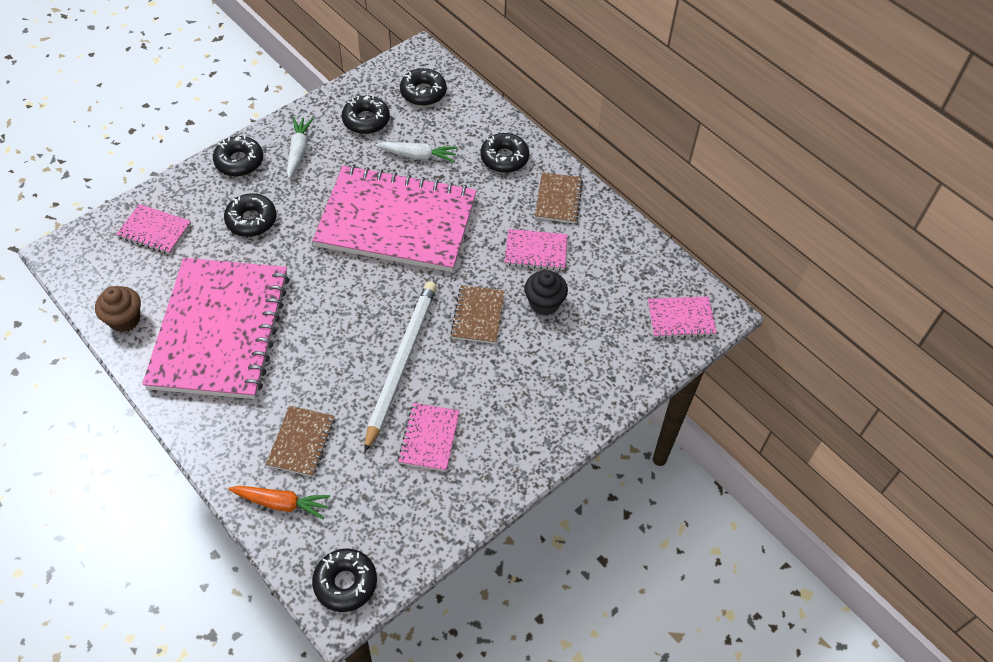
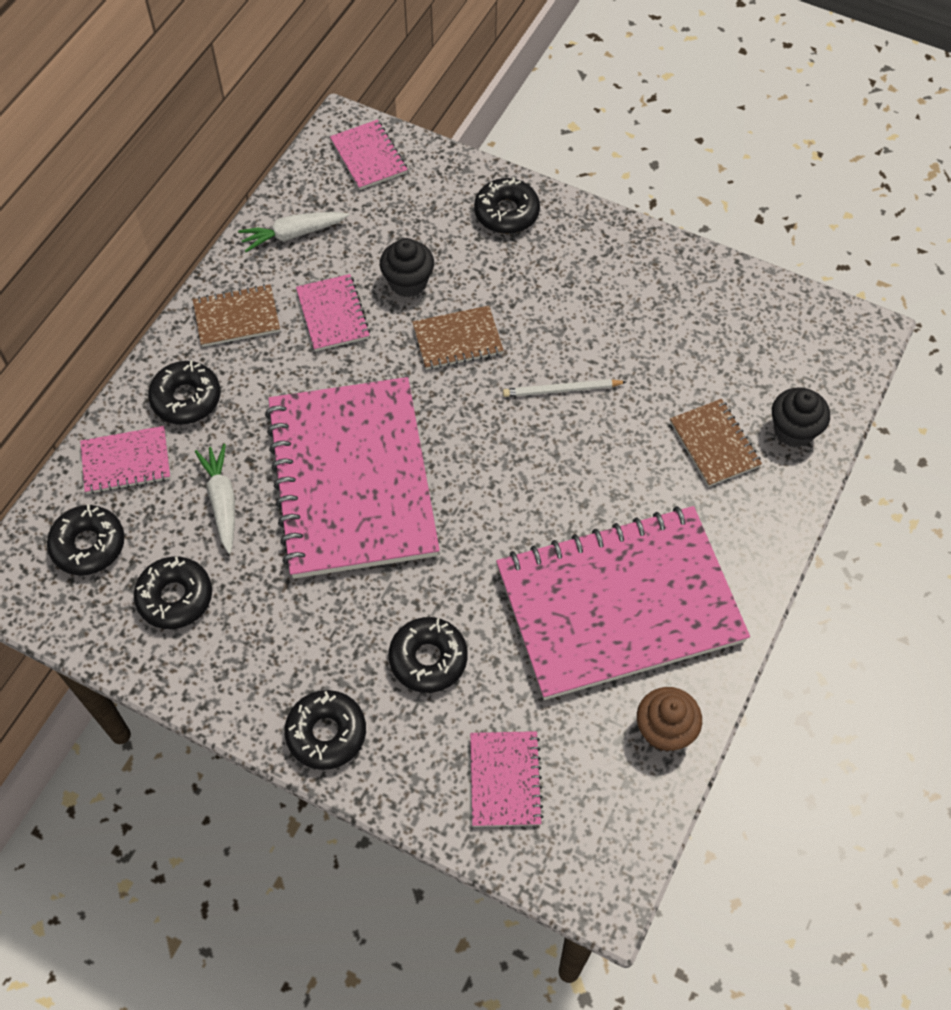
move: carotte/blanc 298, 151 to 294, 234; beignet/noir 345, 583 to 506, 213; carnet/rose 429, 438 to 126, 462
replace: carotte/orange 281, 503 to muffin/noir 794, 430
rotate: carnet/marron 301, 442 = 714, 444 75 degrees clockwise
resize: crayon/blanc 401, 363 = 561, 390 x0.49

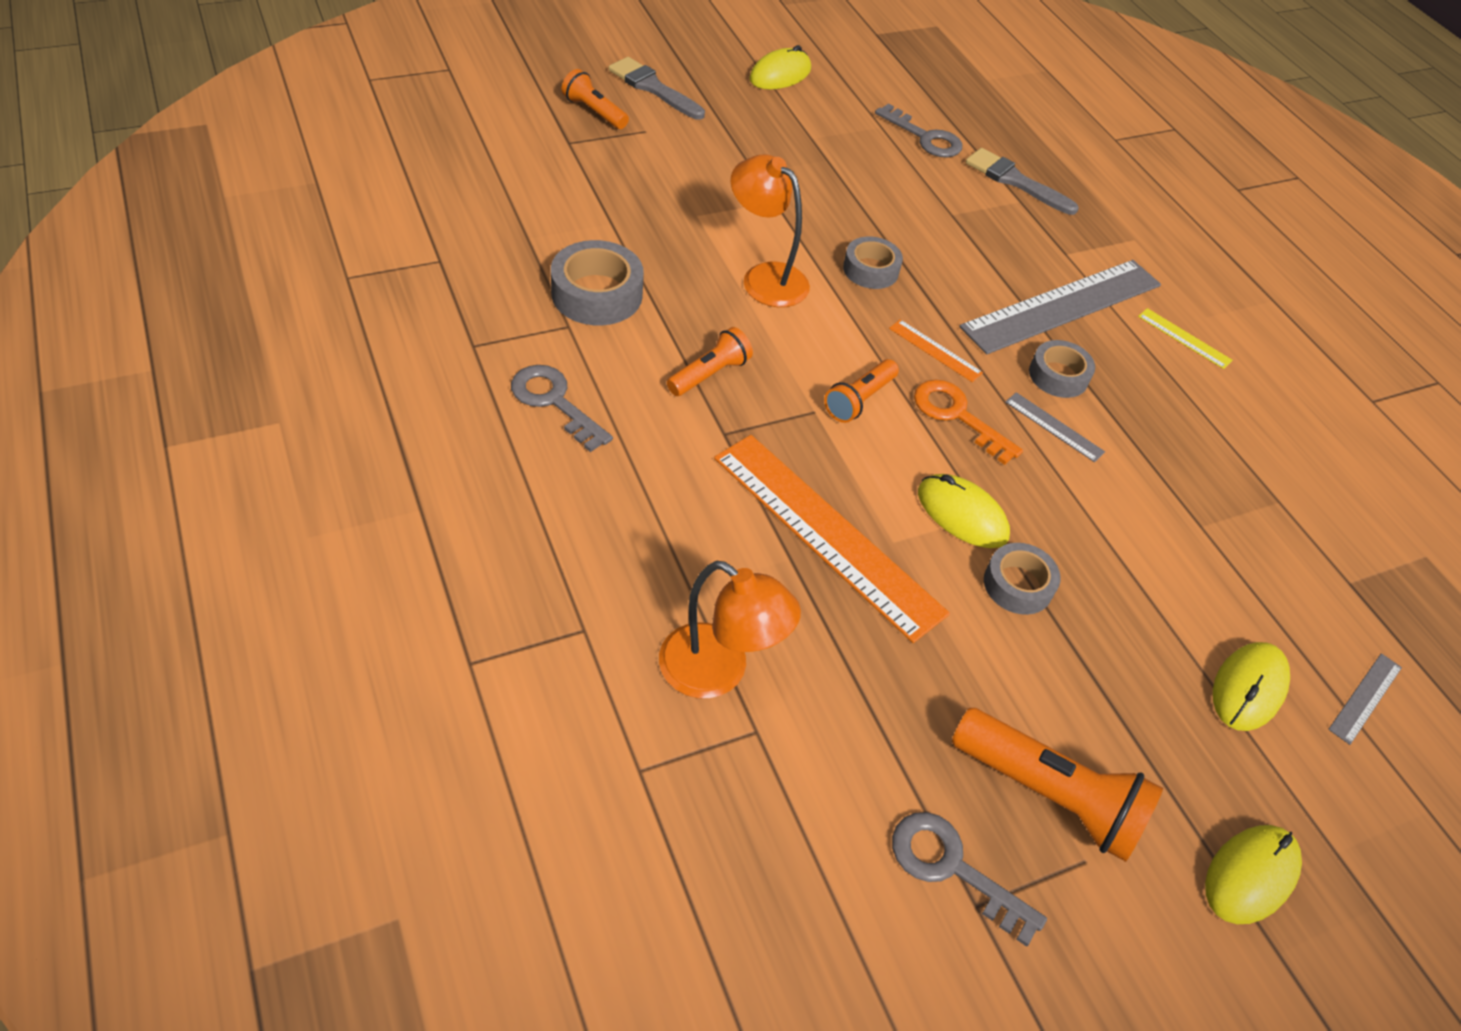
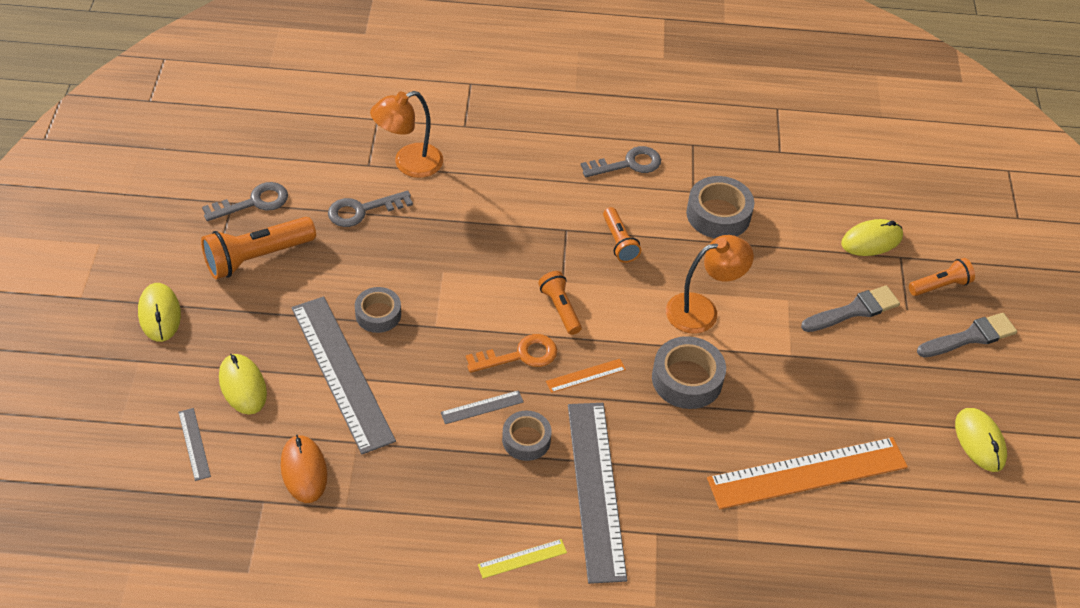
insert: souris/orange 304, 470; règle/gris 342, 372
move: règle/orange 827, 533 to 807, 473; clé/gris 925, 137 to 362, 210; souris/jaune 962, 514 to 871, 240; pinceau/gris 1015, 181 to 854, 310
resize: ruban adhésif/gris 870, 270 = 687, 379 x1.52

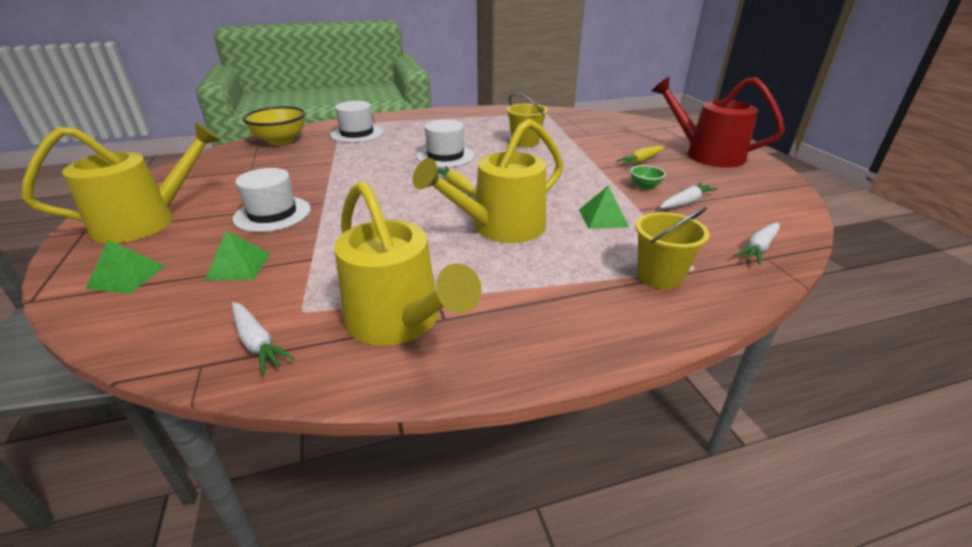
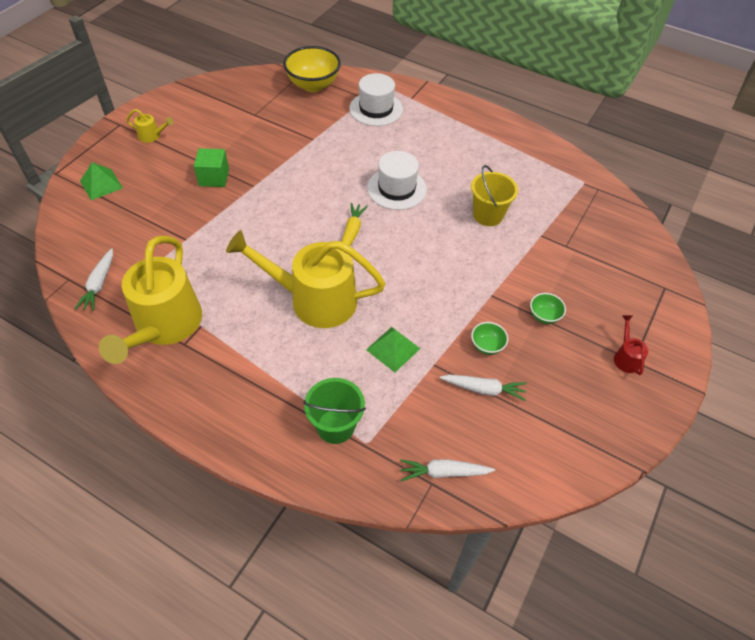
delete: pyramide/vert 238, 266
replace: chapeau/blanc 272, 214 to cube/vert 214, 177; carotte/jaune 641, 161 to bol/vert 544, 316
recolor: seau/jaune 660, 276 to seau/vert 335, 426
resize: arrosoir/jaune 147, 221 = 152, 136 x0.40; arrosoir/rouge 706, 154 = 626, 357 x0.40

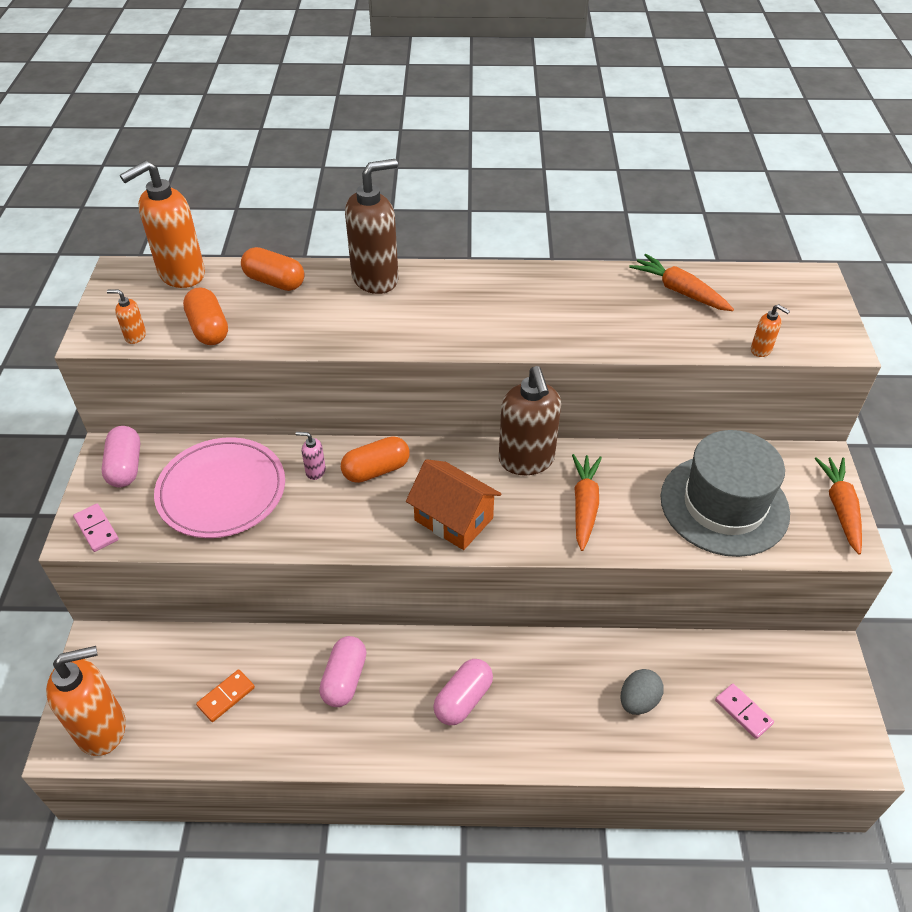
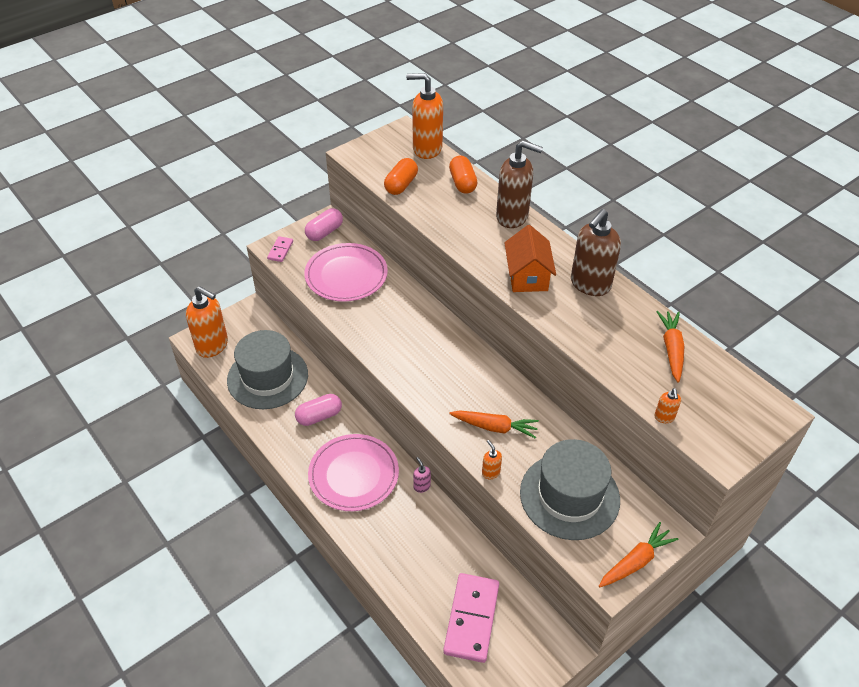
delete: gélule/orange 376, 470; œuf/gris 638, 701
move: distributeur de savon/orange 135, 336 to 490, 472; distributeur de savon/rose 315, 471 to 421, 486; maison/orange 453, 519 to 527, 276; distributeur de savon/marron 526, 460 to 590, 284
replace: domino/orange 226, 697 to chapeau/gris 267, 377; gélule/rose 463, 699 to assiette/rose 353, 474
rotate: carotte/orange 584, 505 = 495, 427 45 degrees clockwise
resize: domino/rose 743, 712 = 471, 618 x2.09

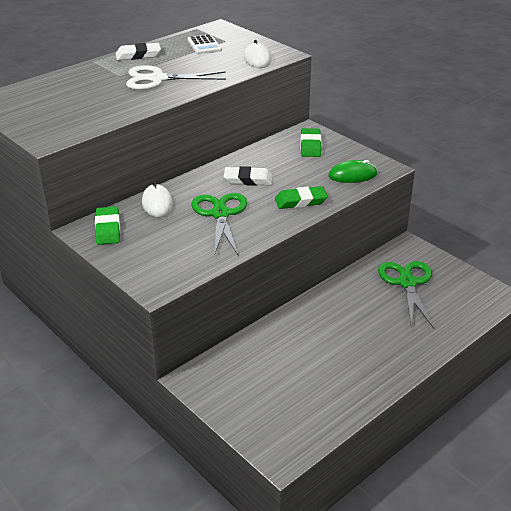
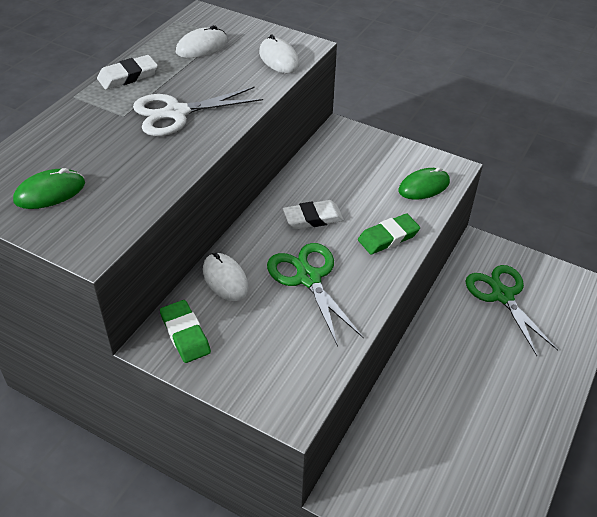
delete: gomme/vert 310, 146
insert: souris/vert 50, 192
replace: calculatrice/blanc 204, 45 to souris/blanc 202, 46

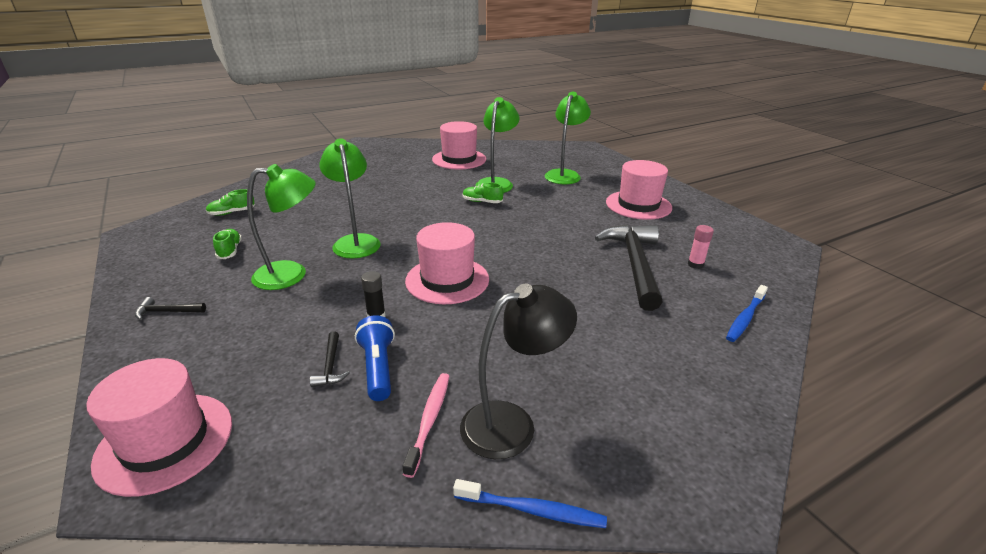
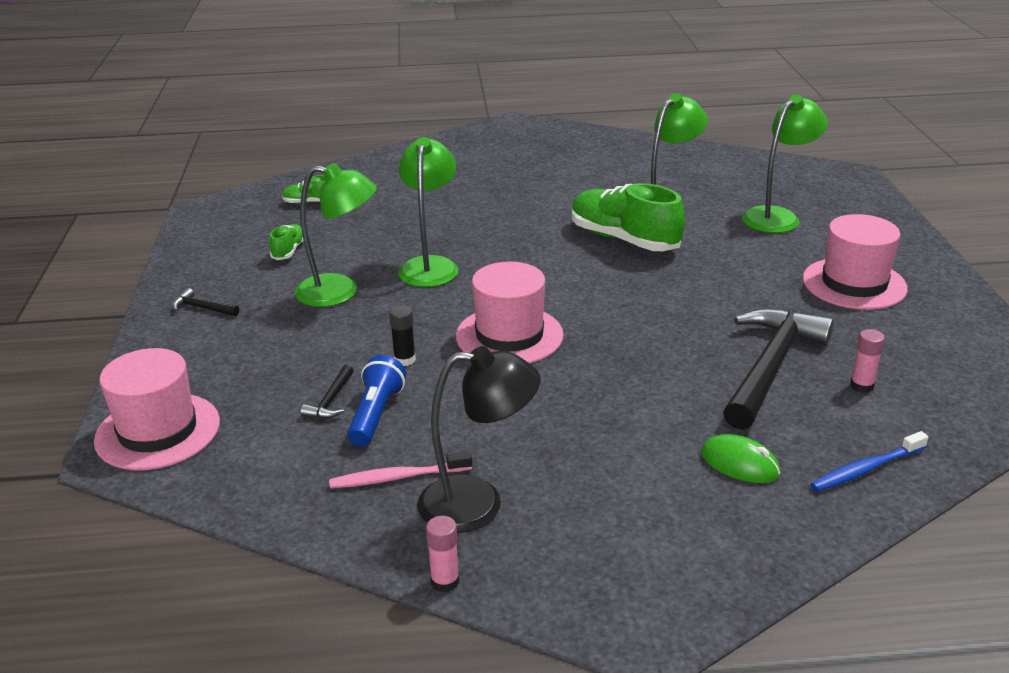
delete: chapeau/rose 459, 159
insert: souris/vert 739, 463
replace: brosse à dents/bleu 532, 510 to bâton de colle/rose 445, 581
rotate: brosse à dents/rose 429, 420 = 397, 477 135 degrees counterclockwise
resize: chaussure/vert 482, 202 = 624, 239 x2.12

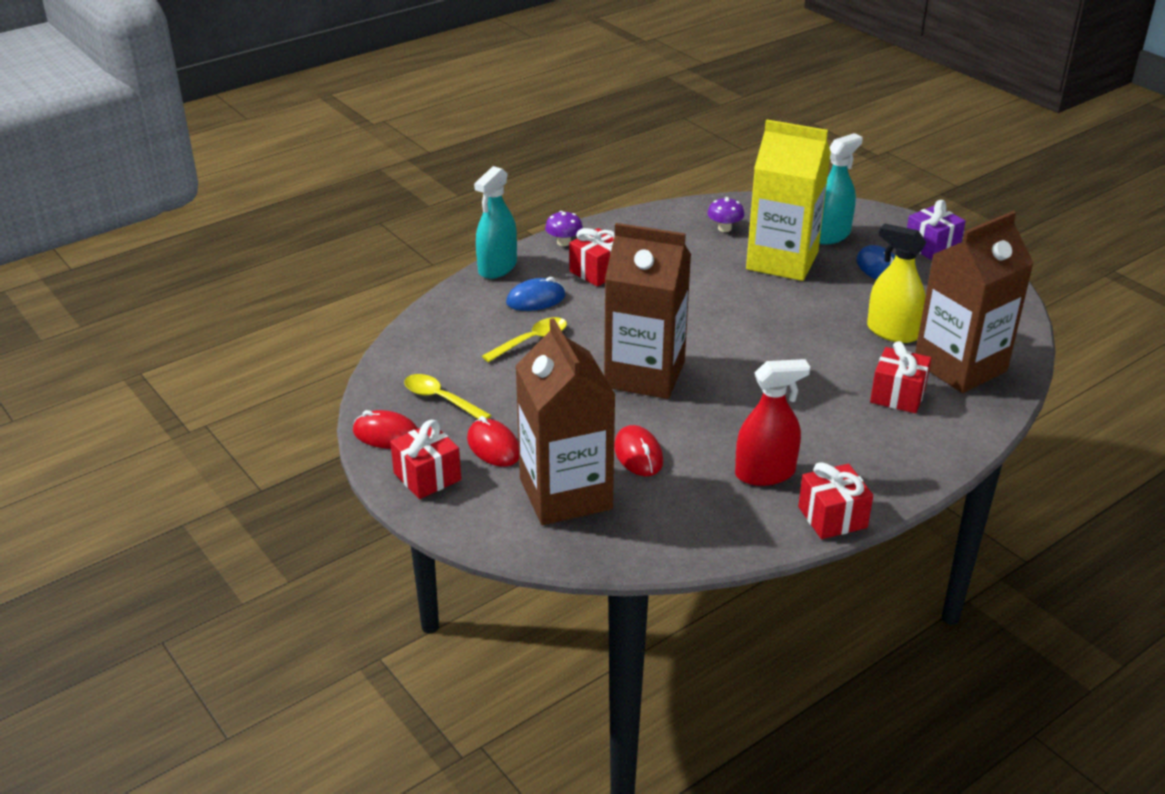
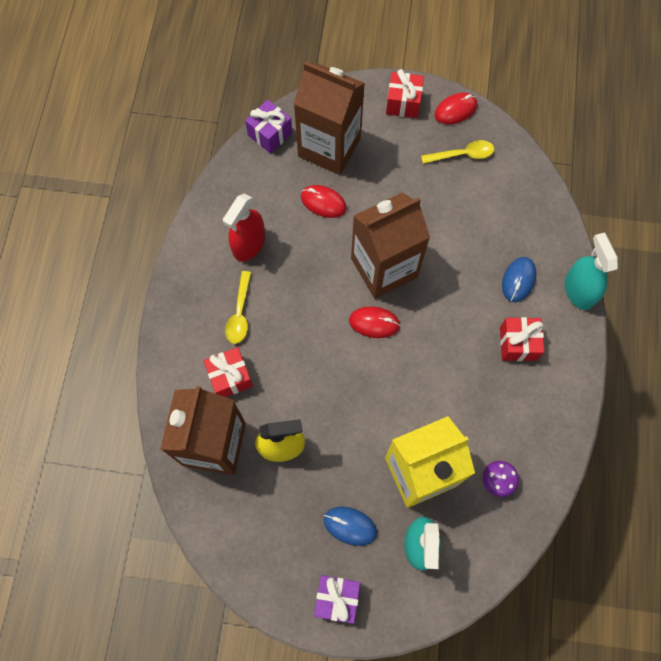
delete: champignon/violet 564, 242; cadeau/rouge 832, 517
insert: cadeau/violet 270, 134
move: souris/rouge 493, 447 to 374, 323; cuillère/jaune 531, 341 to 240, 314

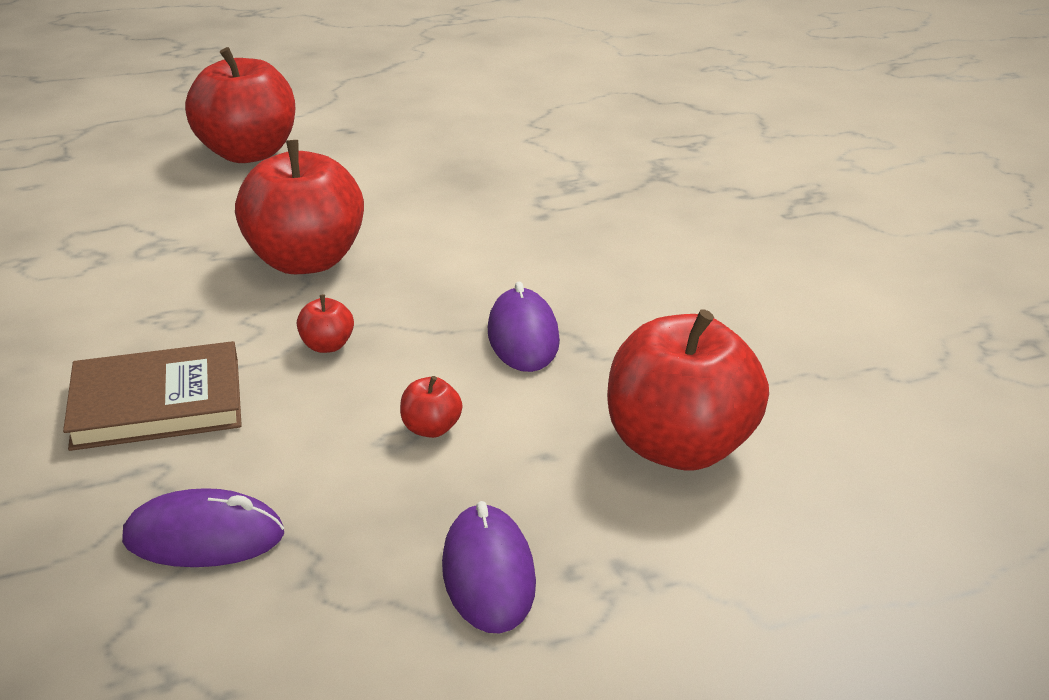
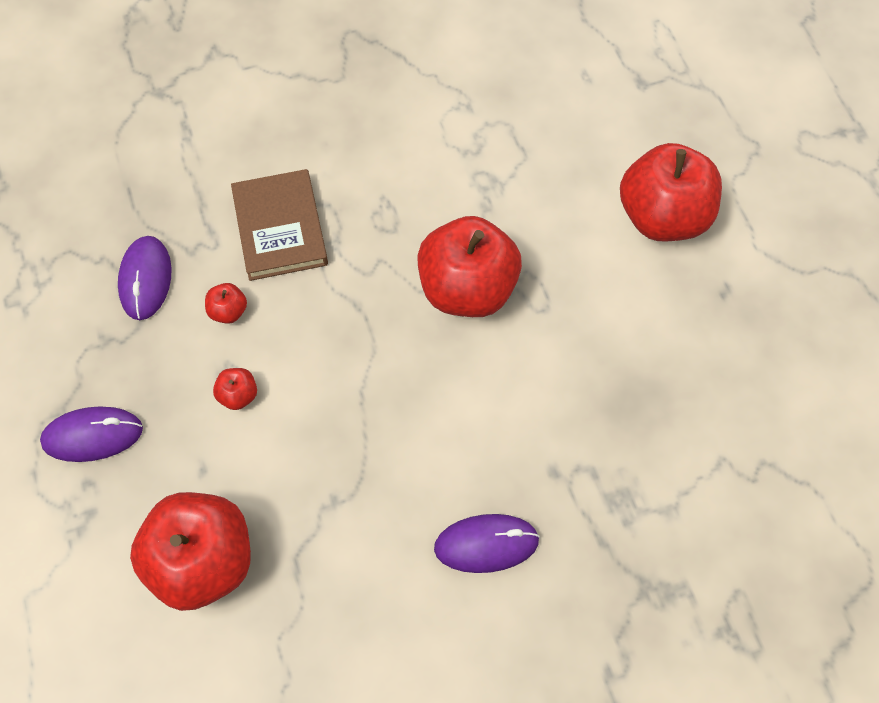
move: pomme/rouge 327, 346 to 228, 311; souris/violet 523, 336 to 486, 544

